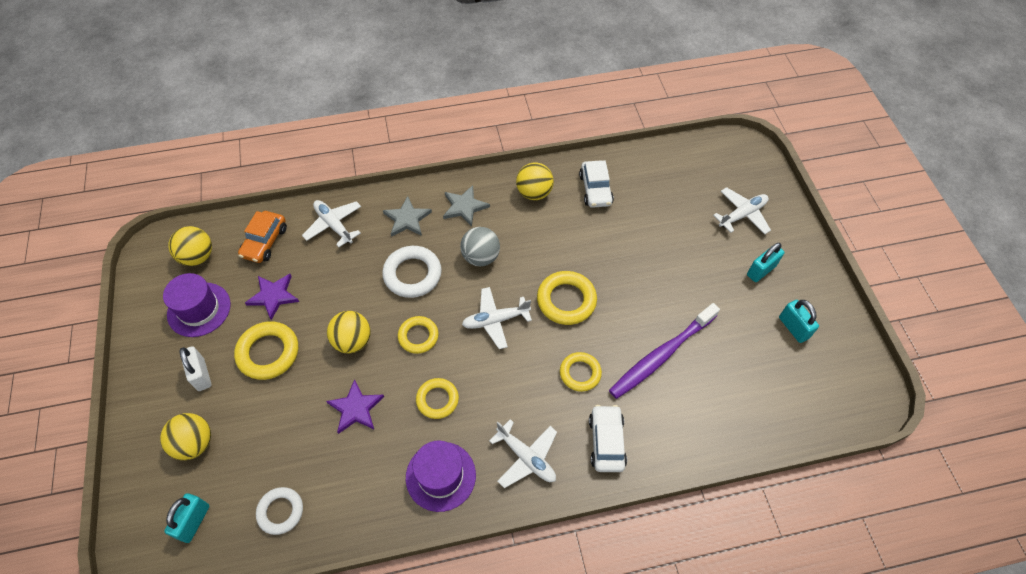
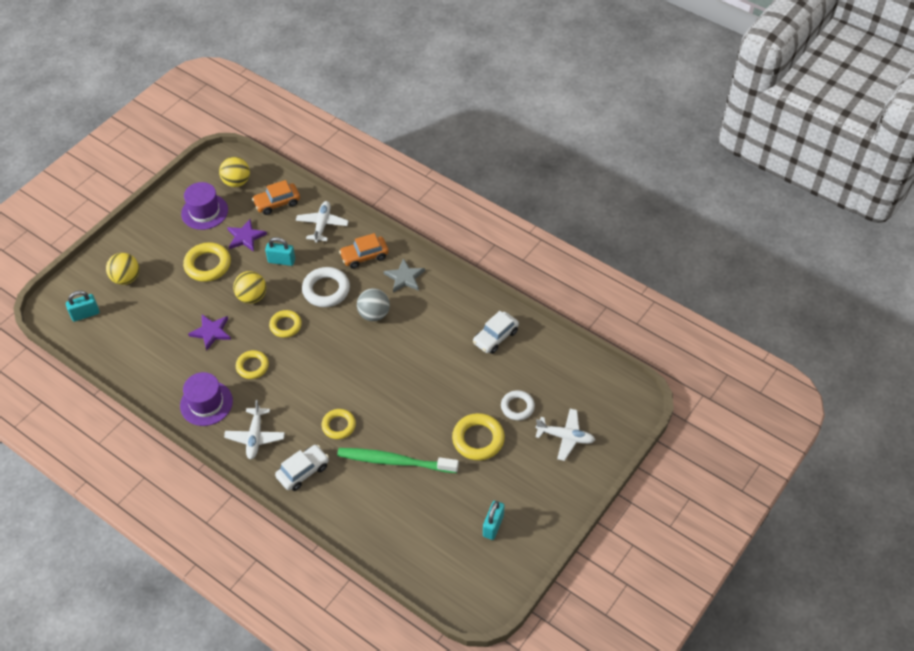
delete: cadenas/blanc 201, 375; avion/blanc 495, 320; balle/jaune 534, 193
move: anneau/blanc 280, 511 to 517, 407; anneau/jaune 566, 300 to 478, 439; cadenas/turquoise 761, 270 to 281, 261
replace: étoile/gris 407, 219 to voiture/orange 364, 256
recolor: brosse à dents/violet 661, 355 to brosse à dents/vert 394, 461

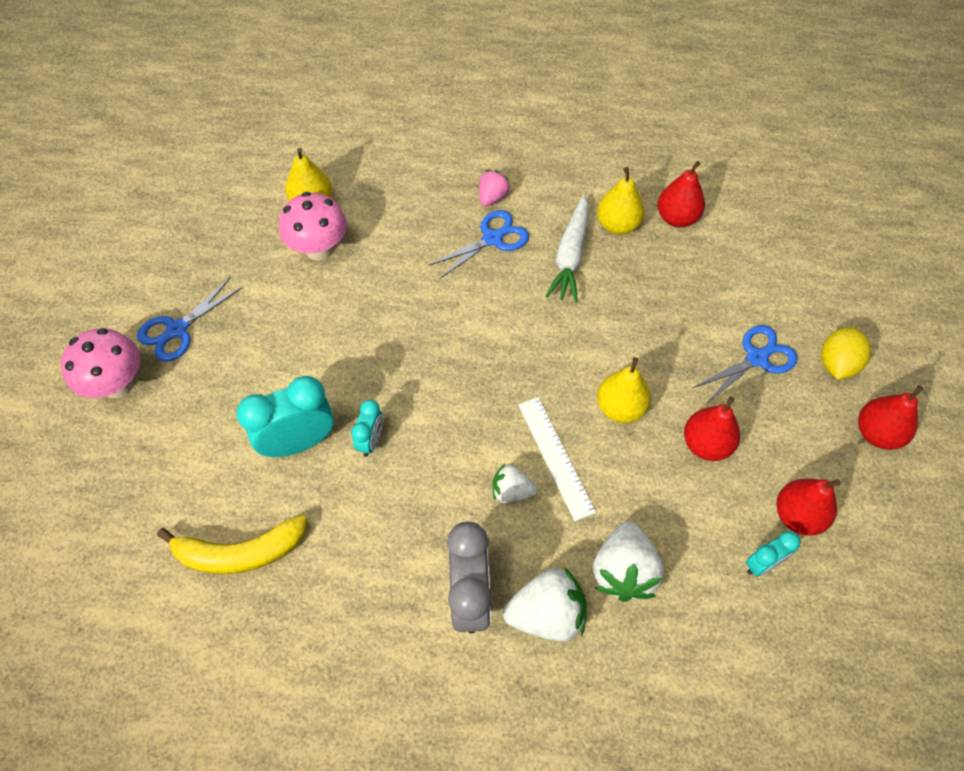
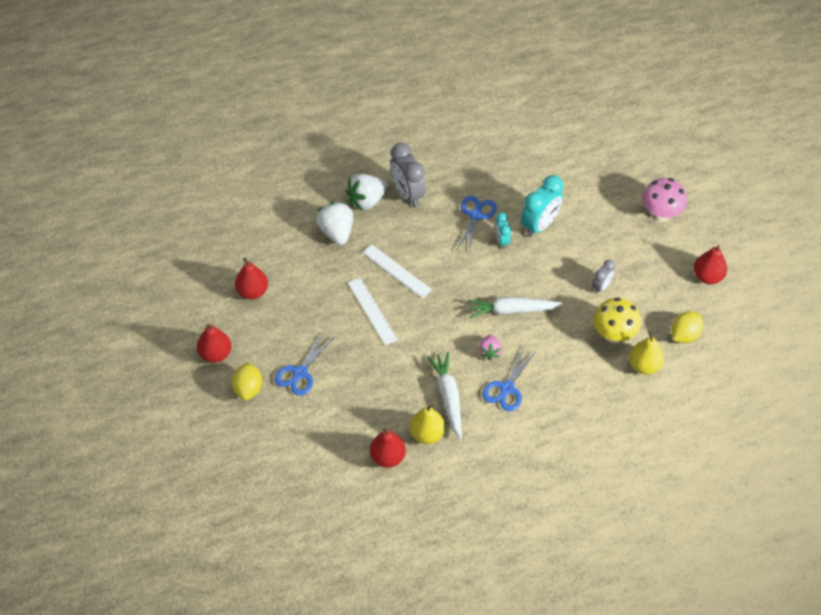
delete: banane/jaune 240, 553; fraise/blanc 511, 491; réveil/turquoise 762, 564
insert: carotte/blanc 512, 310; réveil/gris 601, 286; citron/jaune 684, 335
move: ciseaux/bleu 177, 330 to 475, 215; fraise/rose 492, 197 to 489, 352; poire/rouge 706, 444 to 707, 277
replace: poire/jaune 620, 408 to règle/blanc 372, 311
recolor: champignon/rose 319, 249 to champignon/jaune 613, 335

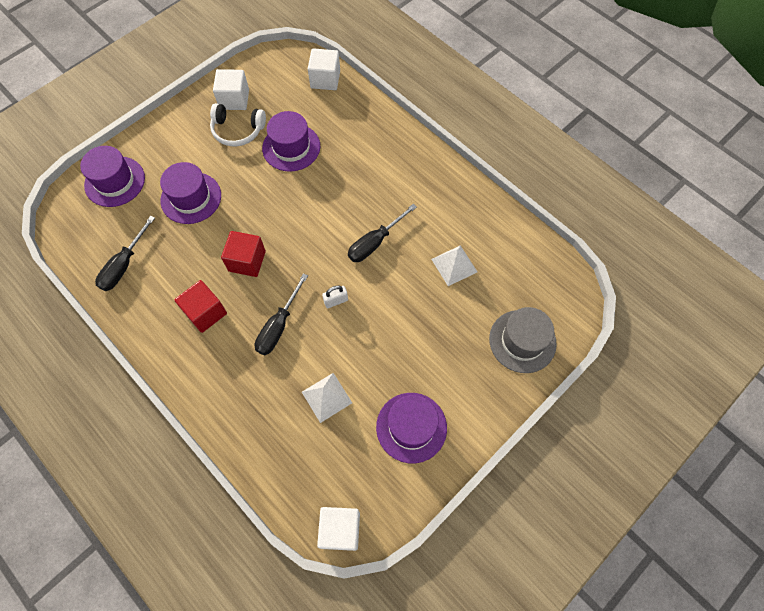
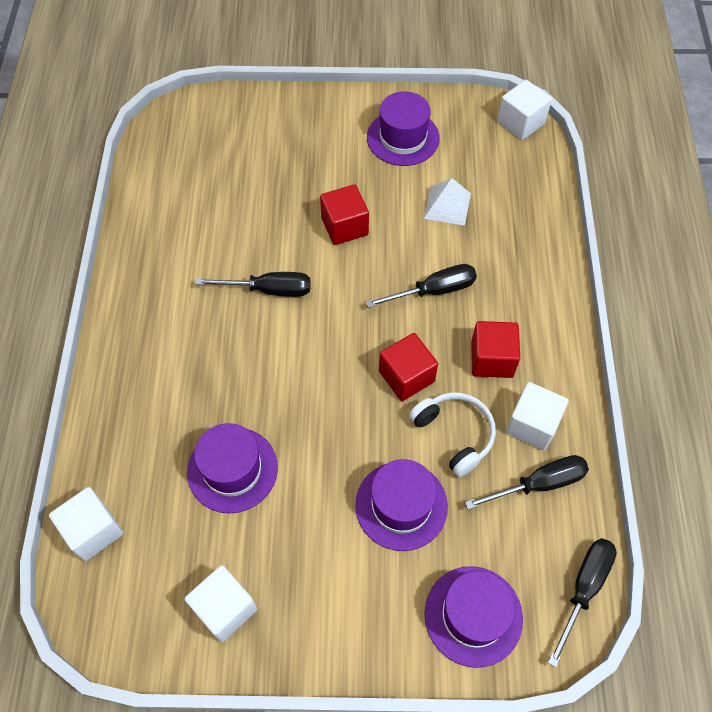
delete: cadenas/blanc 336, 301; pyramide/blanc 454, 265; chapeau/gris 522, 341
insert: cube/rouge 344, 226; cube/blanc 532, 425; tournevis/noir 583, 589
move: casque audio/blanc 237, 130 to 454, 434

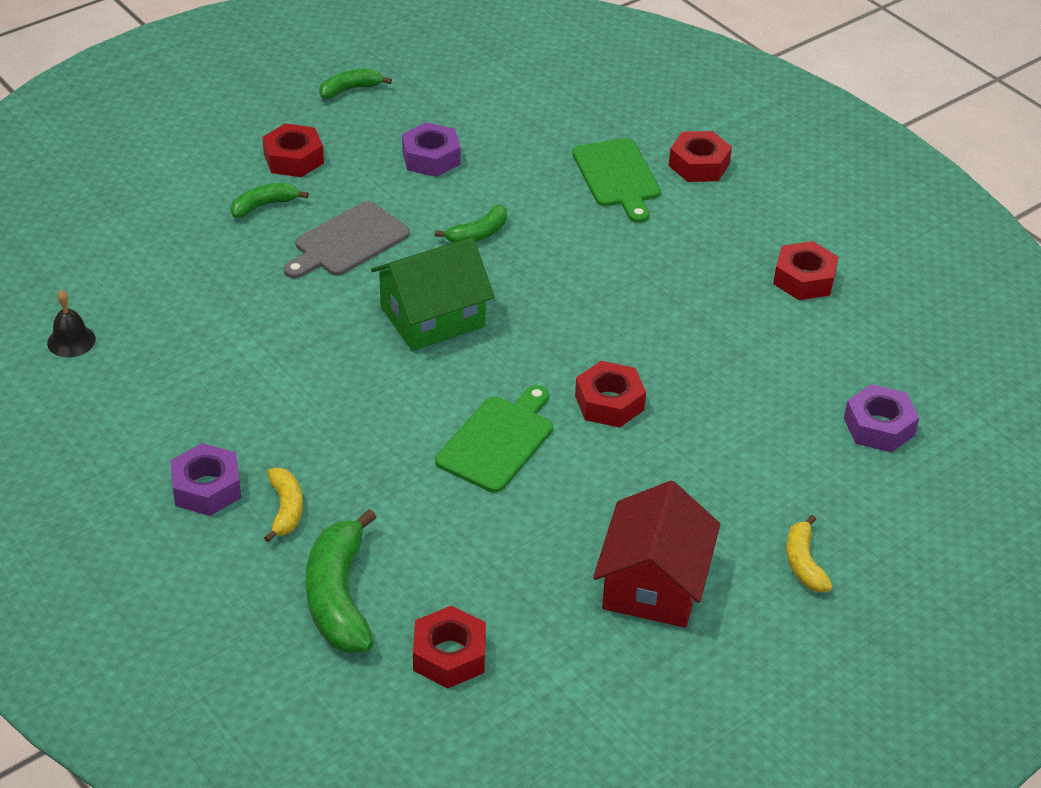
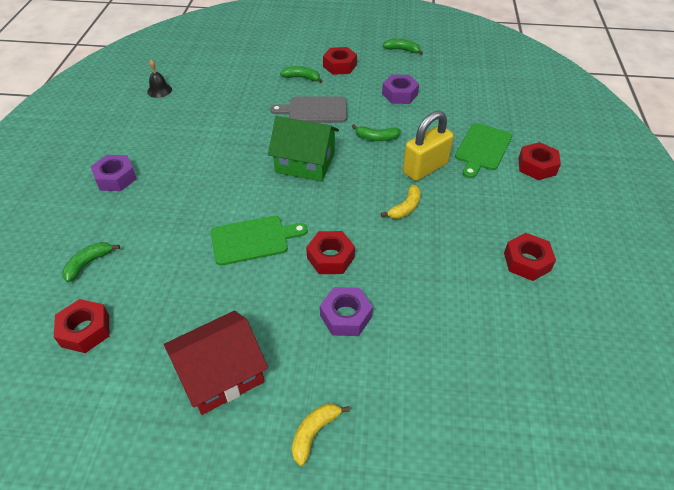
insert: cadenas/jaune 425, 168
move: banane/jaune 286, 509 to 405, 208; écrou/violet 879, 427 to 346, 316
resize: banane/vert 339, 597 = 88, 263 x0.56

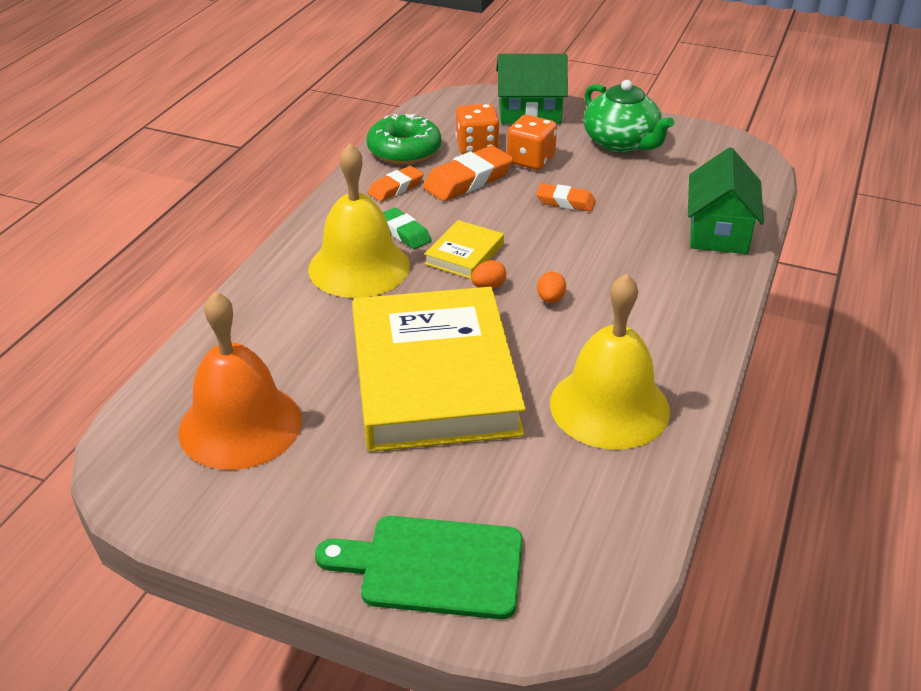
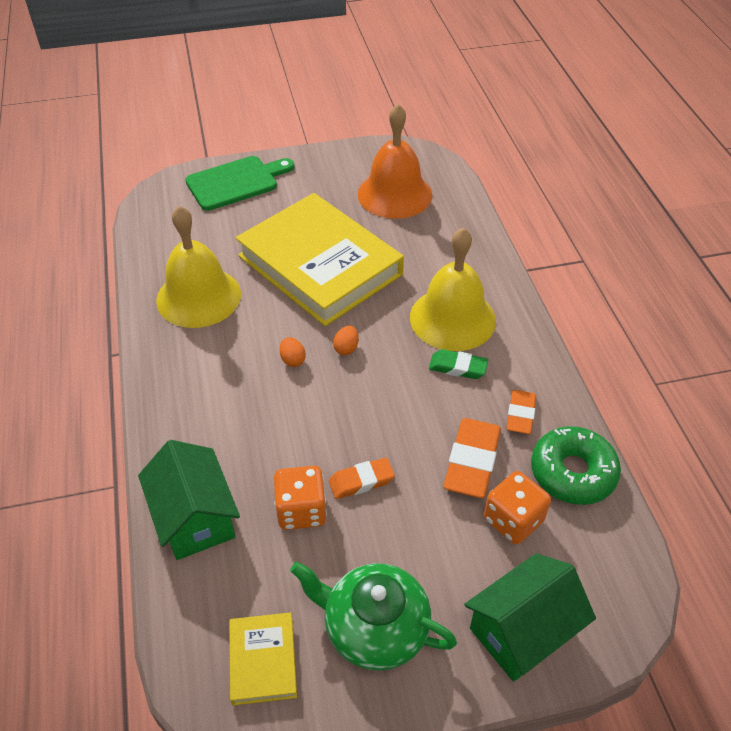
move: livre/jaune 464, 254 to 263, 660; dé/orange 530, 160 to 301, 510

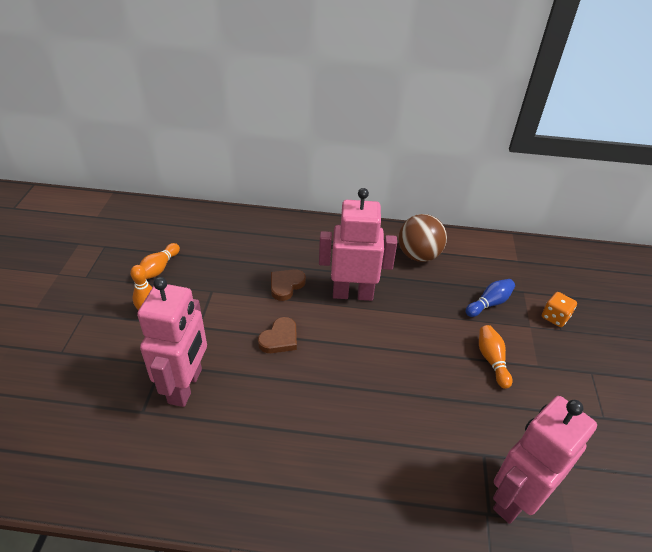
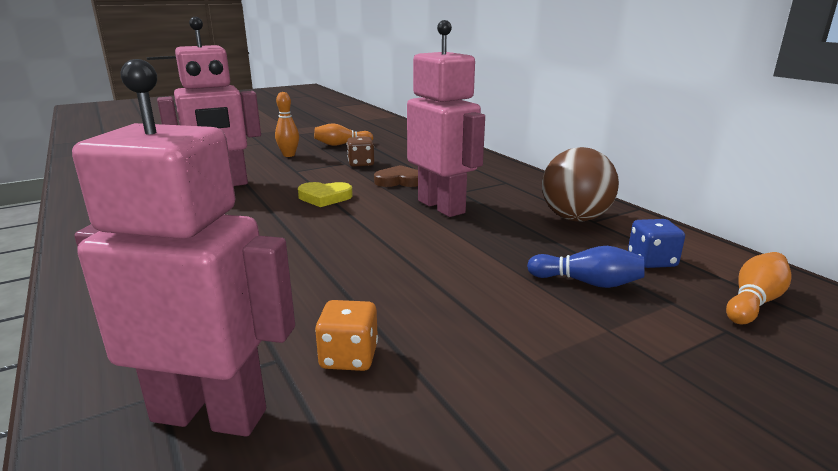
insert: dé/marron 361, 164; dé/bleu 652, 261
move: quille/orange 492, 360 to 754, 302; dé/orange 555, 317 to 349, 357
recolor: cœur/marron 279, 338 to cœur/jaune 324, 197

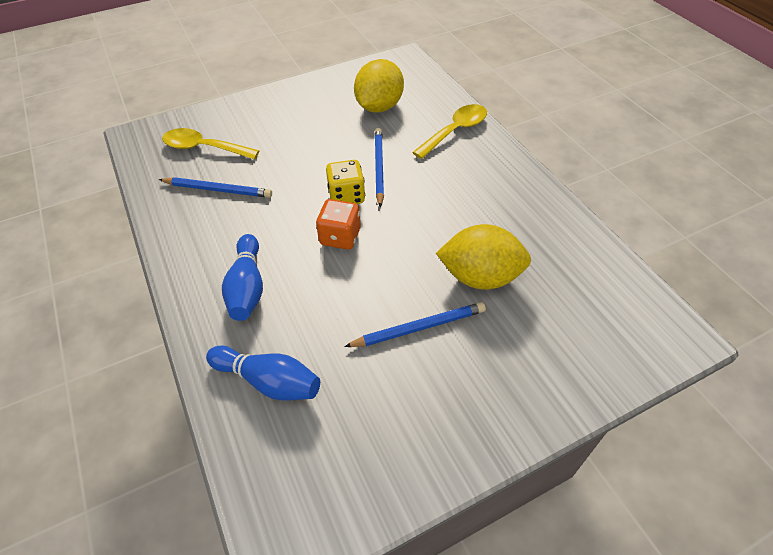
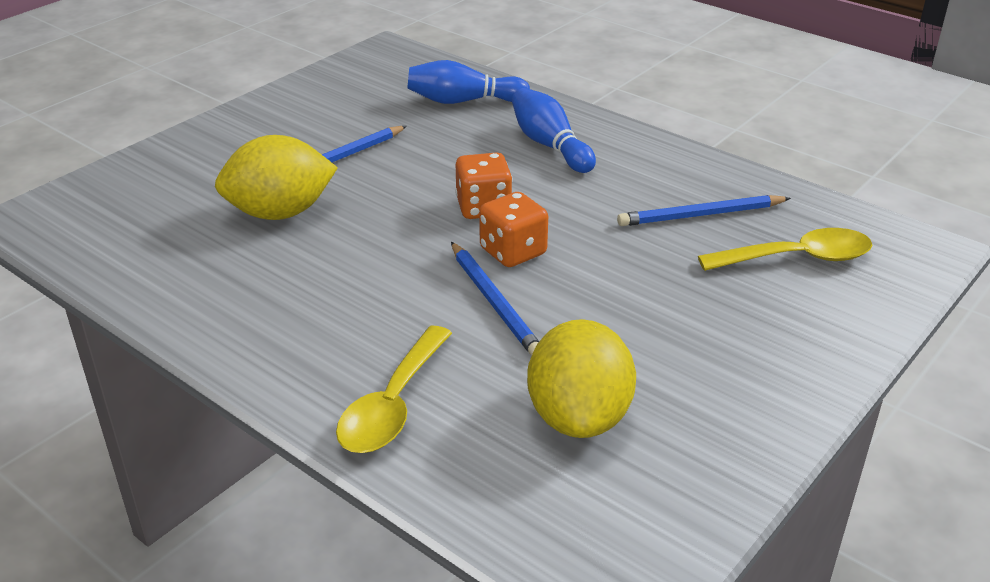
recolor: dé/jaune 346, 196 to dé/orange 513, 252

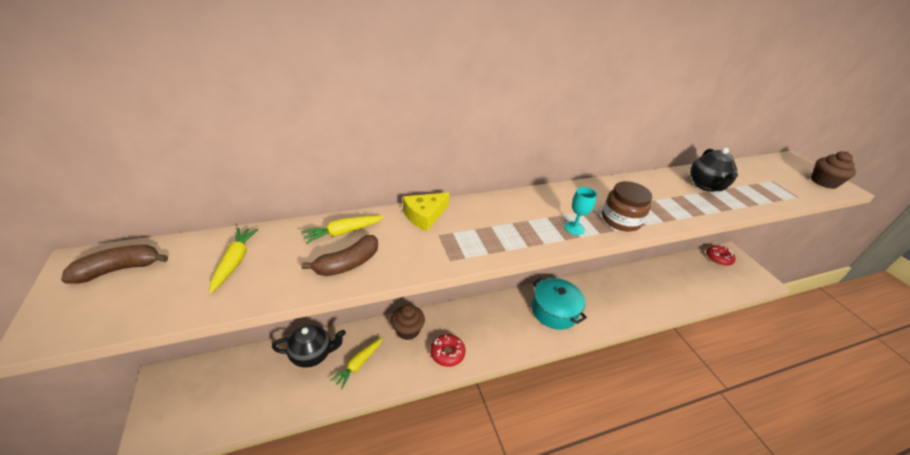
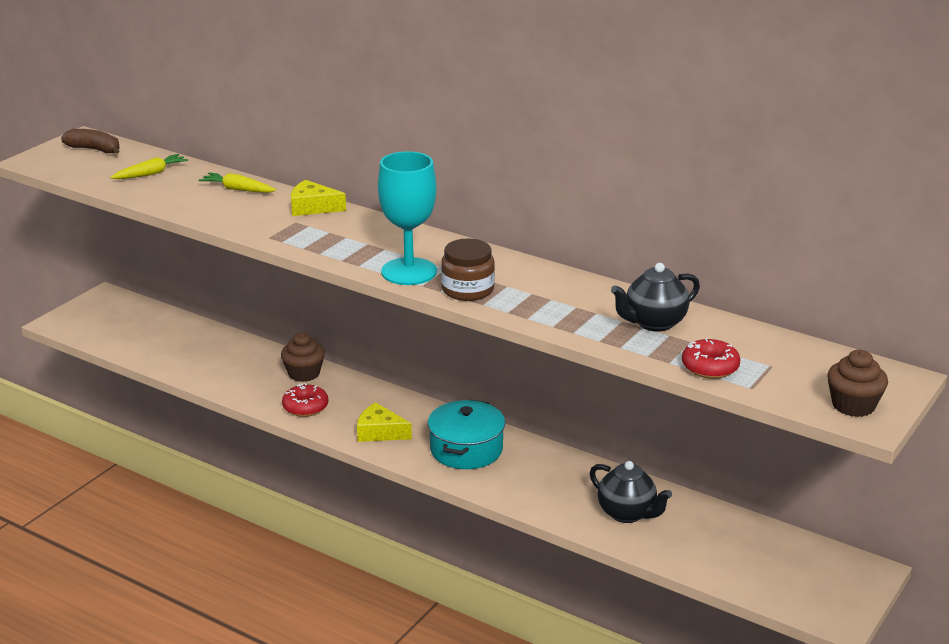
delete: banane/marron 348, 264; carotte/jaune 359, 364
insert: fromage/jaune 379, 432
move: théière/noir 312, 355 to 627, 514; beignet/rouge 718, 258 to 710, 367
resize: verre à pied/turquoise 574, 228 = 409, 272 x2.20

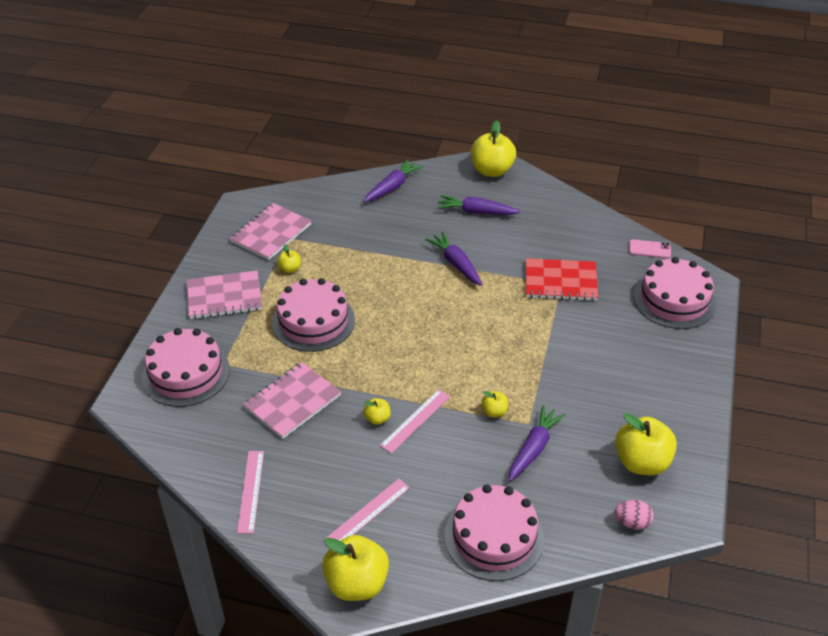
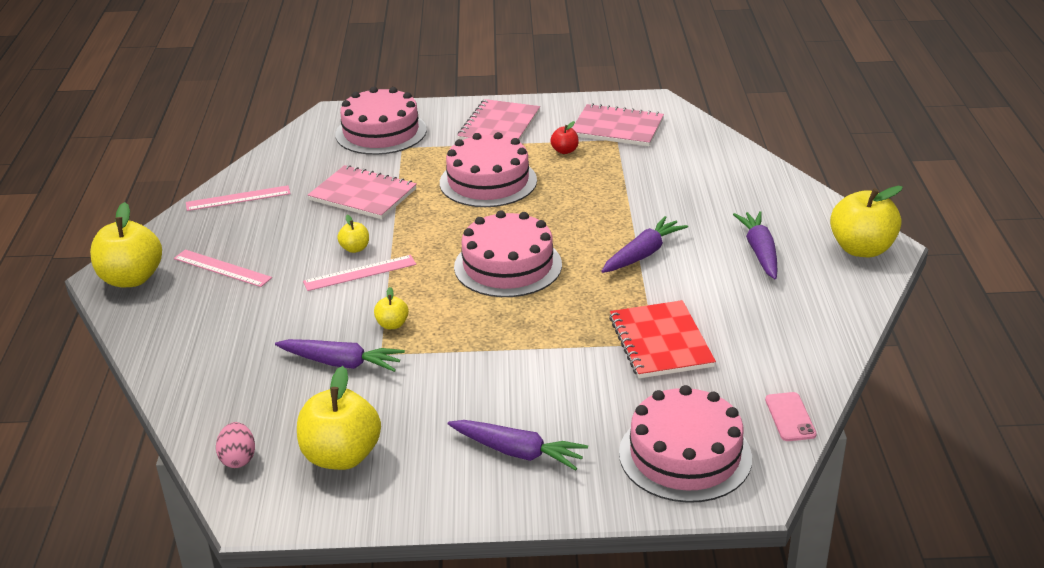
move: carotte/violet 392, 187 to 517, 452; gâteau/rose 494, 537 to 508, 265
recolor: pomme/jaune 290, 269 to pomme/rouge 564, 151
rotate: carnet/rose 224, 296 = 499, 126 45 degrees clockwise; règle/rose 415, 421 = 360, 273 45 degrees counterclockwise

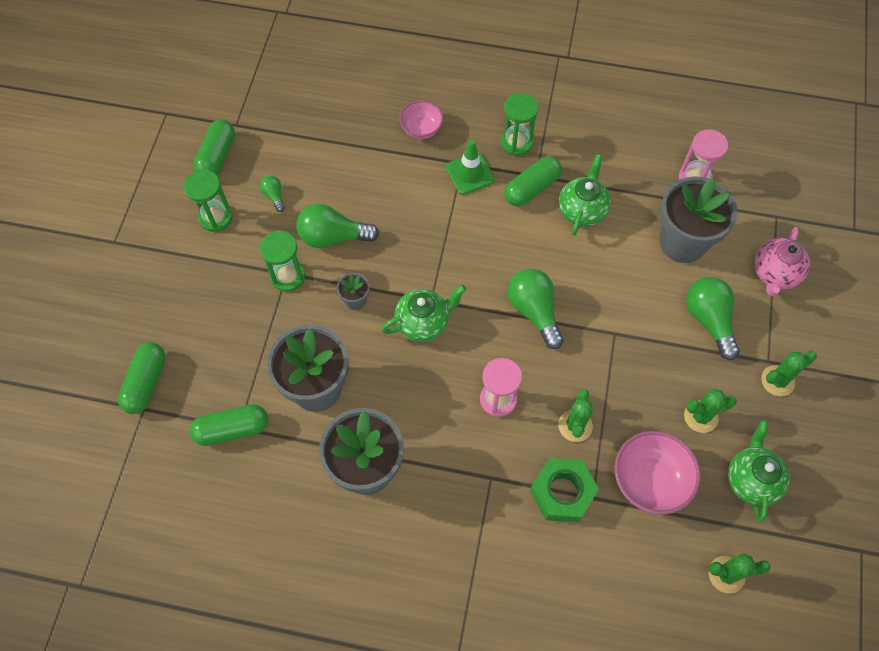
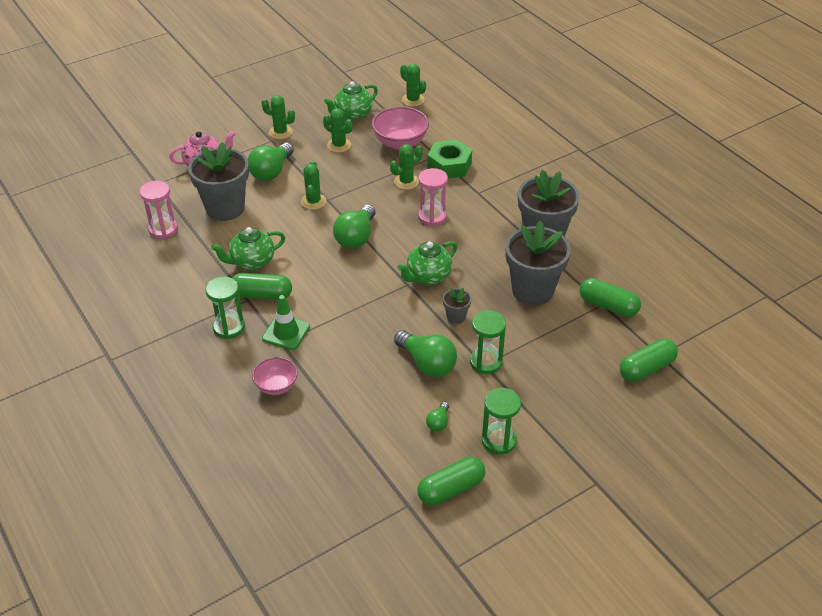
insert: cactus/vert 313, 201
rotate: théière/vert 423, 322 = 428, 276 60 degrees counterclockwise

